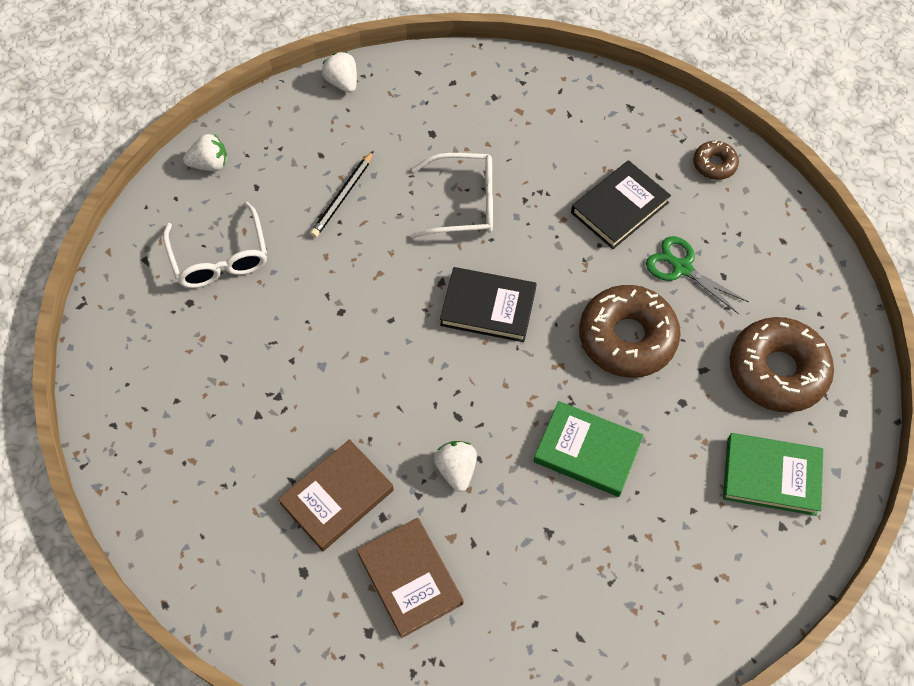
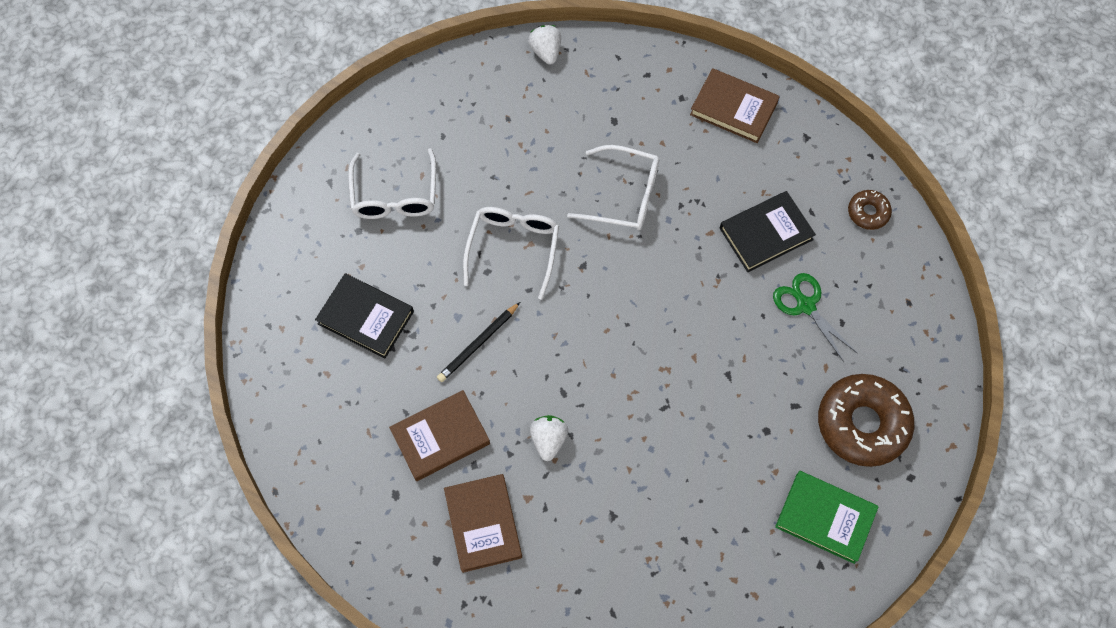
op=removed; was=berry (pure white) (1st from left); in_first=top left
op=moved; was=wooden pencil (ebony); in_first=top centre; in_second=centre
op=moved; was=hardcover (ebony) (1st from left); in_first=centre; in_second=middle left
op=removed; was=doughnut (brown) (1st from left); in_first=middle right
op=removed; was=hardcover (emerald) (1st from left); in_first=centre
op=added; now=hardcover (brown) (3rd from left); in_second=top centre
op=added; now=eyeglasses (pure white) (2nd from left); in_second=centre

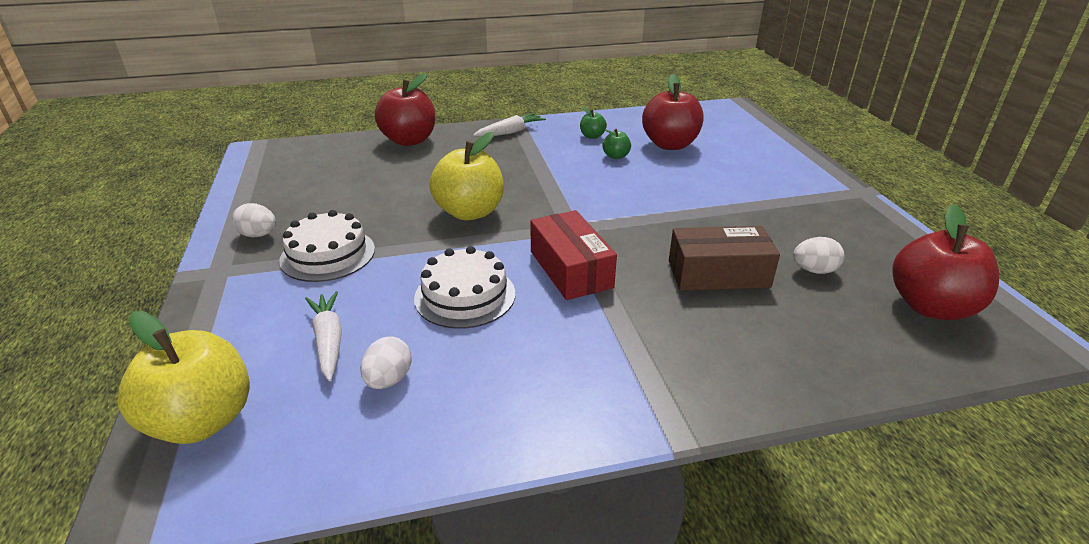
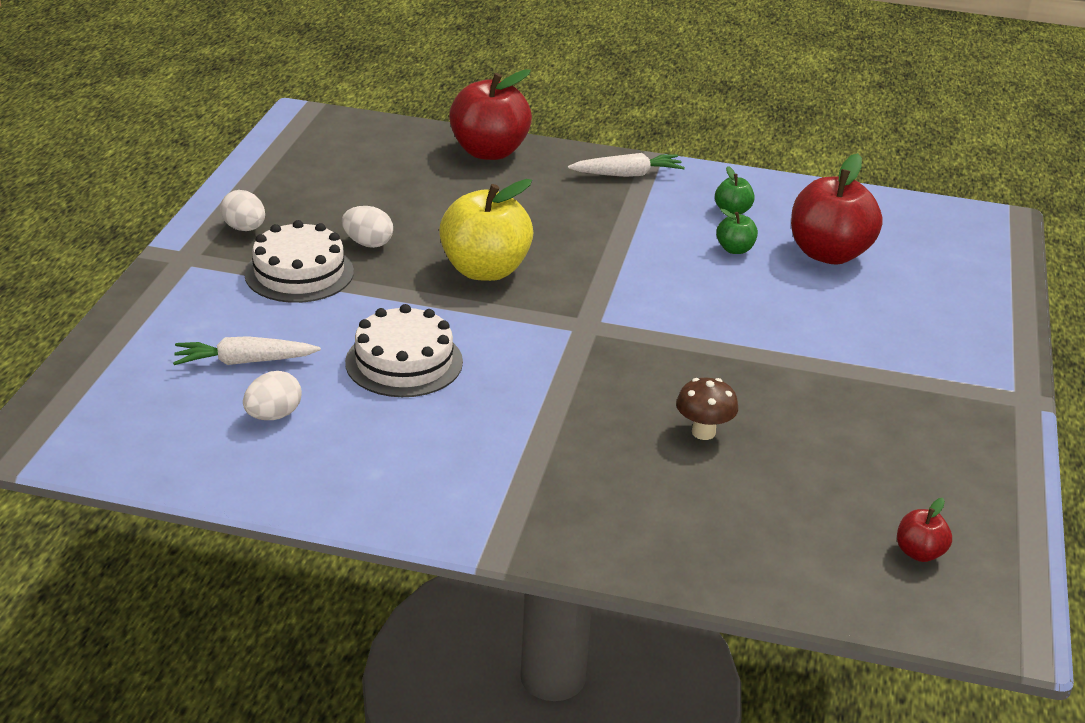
op=resized; was=apple (crimson) (3rd from left); in_first=middle right; in_second=bottom right; ratio=0.46
op=removed; was=parcel (crimson); in_first=centre
op=replaced; was=parcel (brown); now=toadstool (brown); in_first=centre; in_second=centre
op=moved; was=toy egg (pure white) (3rd from left); in_first=middle right; in_second=top centre
op=turned; was=root vegetable (pure white) (1st from left); in_first=middle left; in_second=middle left; clockwise=-105
op=removed; was=apple (bright yellow) (1st from left); in_first=bottom left

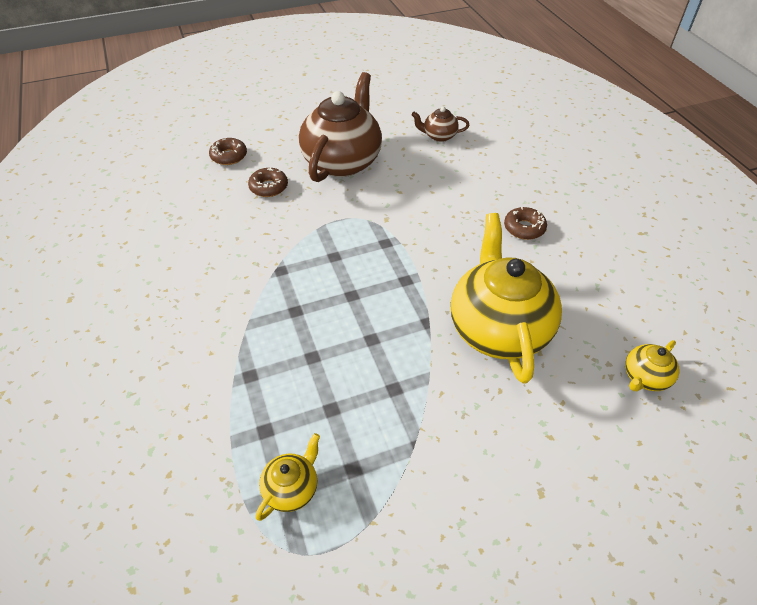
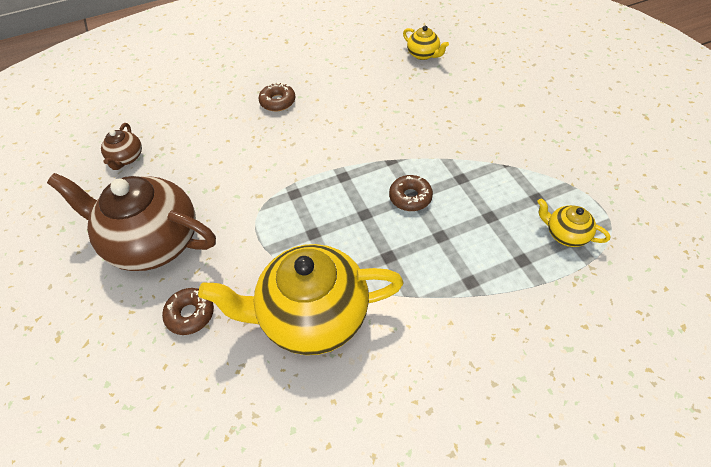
op=moved; was=doughnut (brown) (1st from left in the first image); now=doughnut (brown) (3rd from left); in_first=top left; in_second=centre
op=moved; was=tea pot (bright yellow) (2nd from left in the first image); now=tea pot (bright yellow) (1st from left); in_first=middle right; in_second=centre

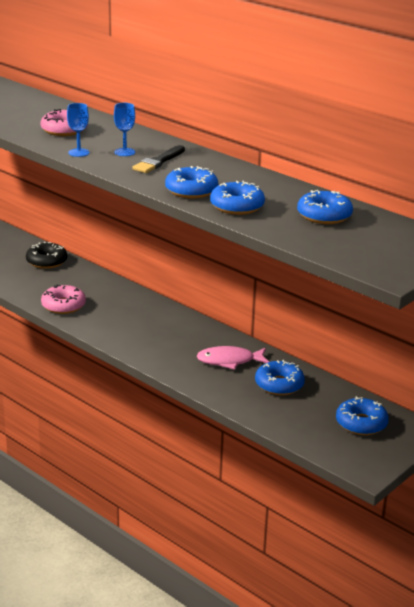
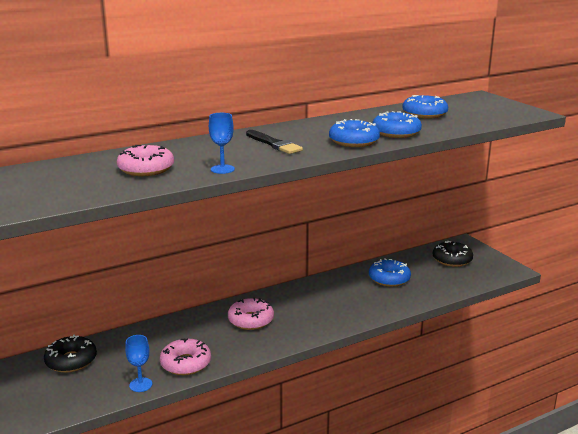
op=moved; was=chalice (blue) (2nd from left in the first image); now=chalice (blue) (1st from left); in_first=top left; in_second=bottom left
op=removed; was=fish figure (rose-pink); in_first=centre
op=recoloured; was=doughnut (blue) (5th from left); now=doughnut (ebony) (2nd from left); in_first=bottom right; in_second=middle right
op=added; now=doughnut (rose-pink) (3rd from left); in_second=bottom centre

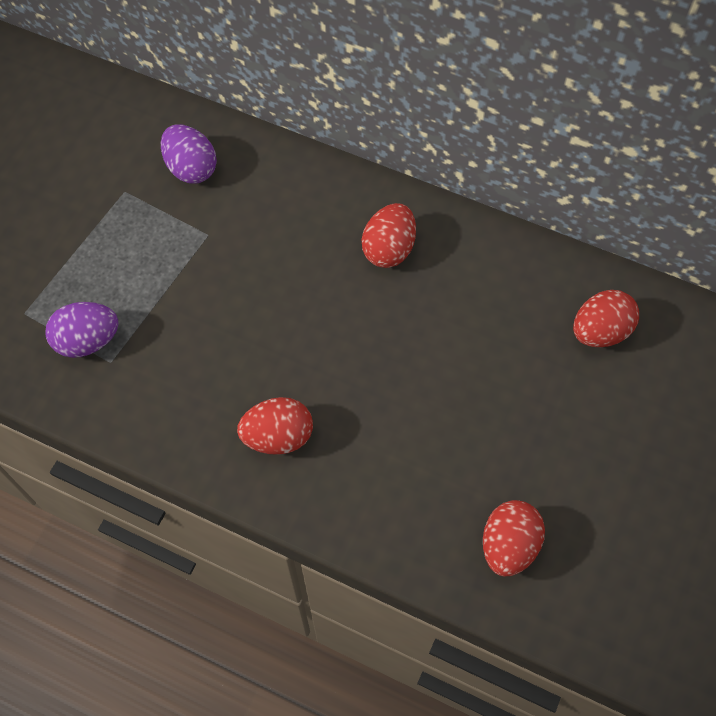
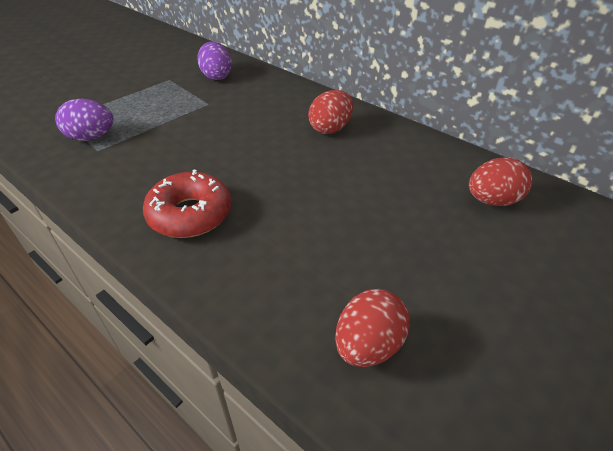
op=replaced; was=toy egg (crimson) (1st from left); now=doughnut (crimson); in_first=centre; in_second=middle left

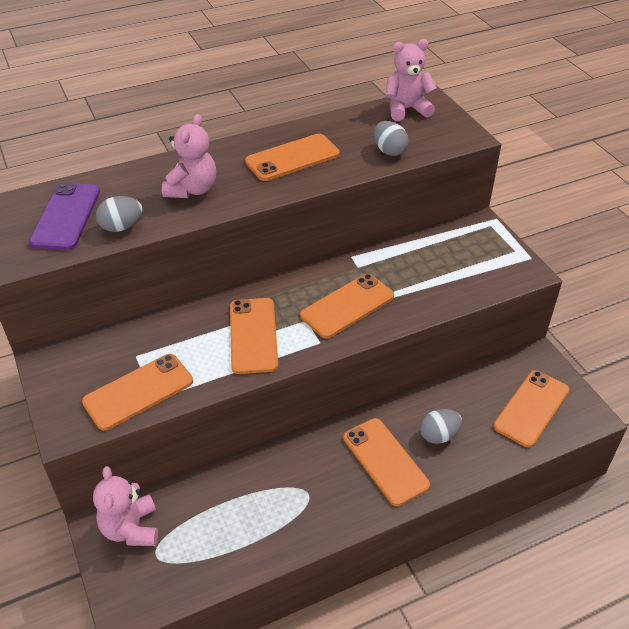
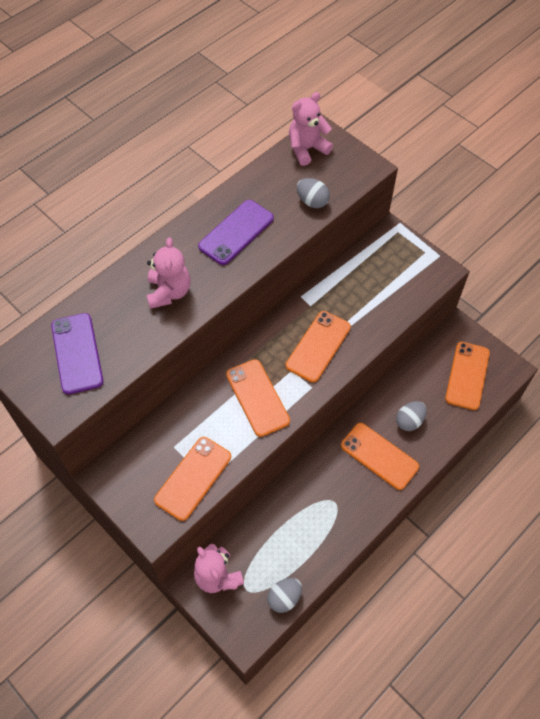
op=recoloured; was=phone (orange-coloured) (3rd from left); now=phone (violet) (2nd from left); in_first=top centre; in_second=top centre
op=moved; was=toy egg (gray) (1st from left); in_first=middle left; in_second=bottom centre

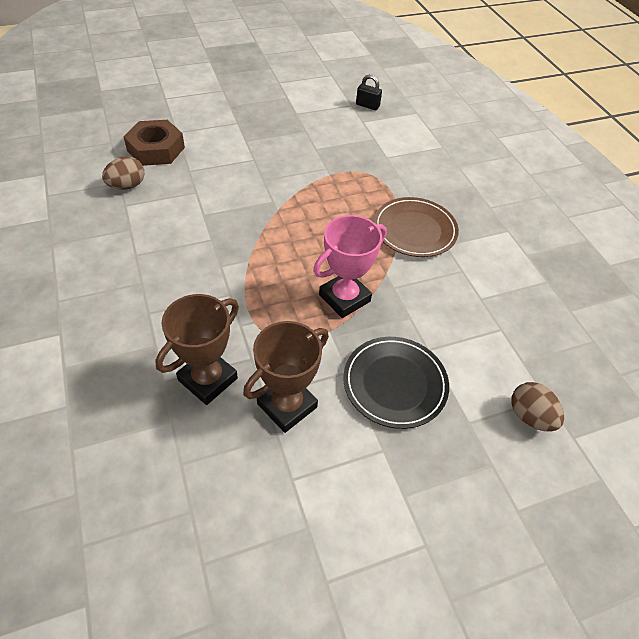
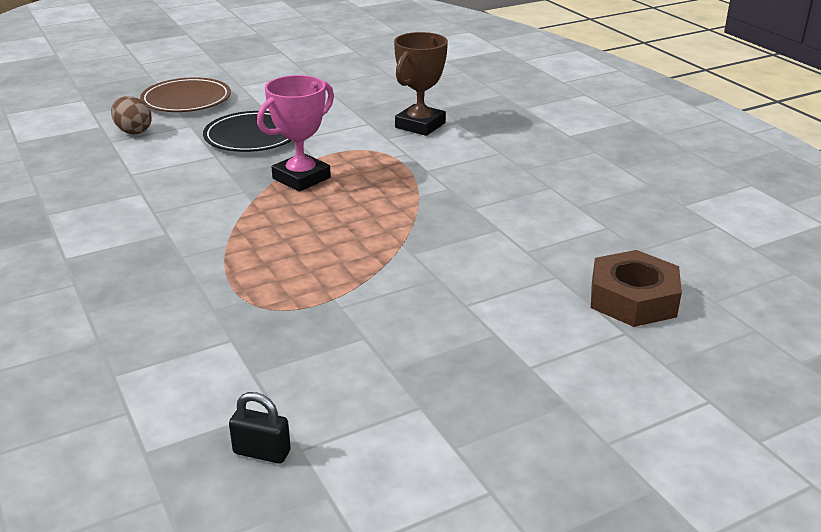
op=removed; was=toy egg (brown) (1st from left); in_first=top left
op=moved; was=flat dish (brown); in_first=centre; in_second=top left
op=removed; was=prize cup (brown) (2nd from left); in_first=centre

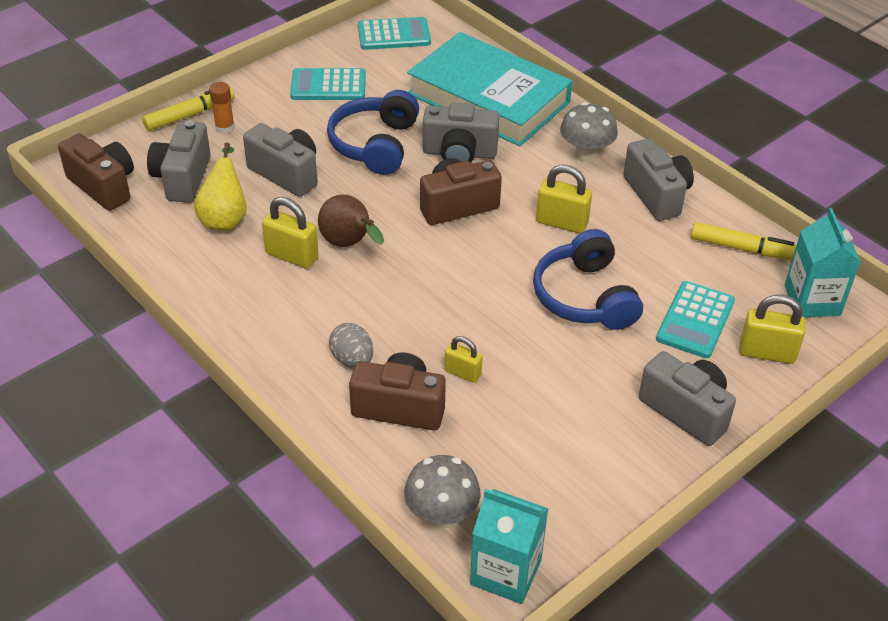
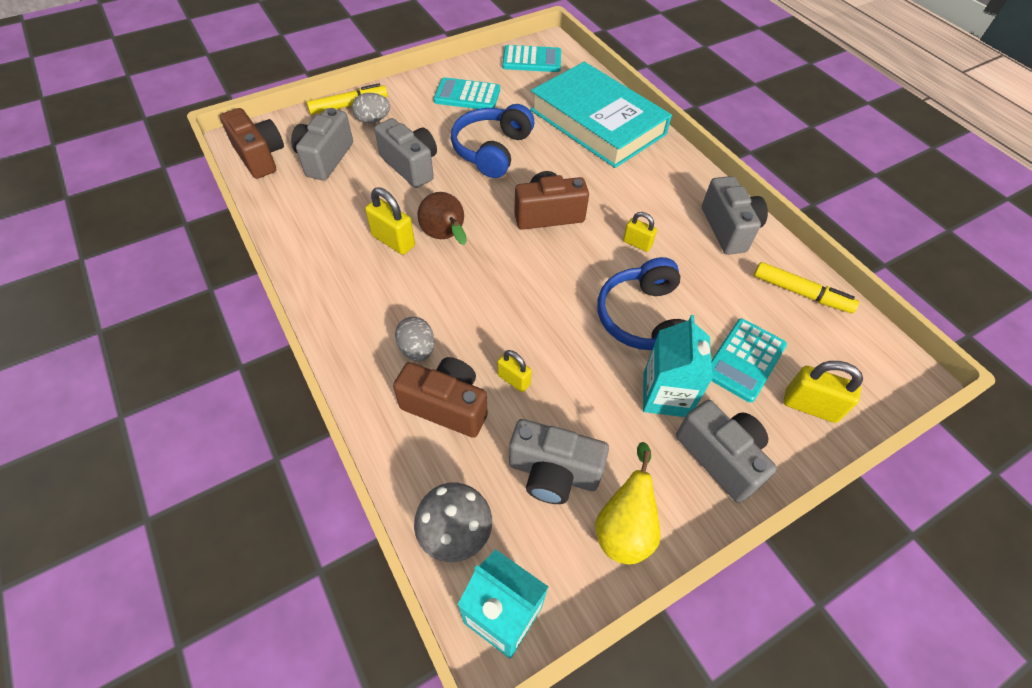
op=replaced; was=glue (orange-coloured); now=toy egg (gray) (1st from left); in_first=top left; in_second=top centre
op=moved; was=compact camera (gray) (3rd from left); in_first=top centre; in_second=bottom centre
op=removed; was=toadstool (gray) (2nd from left); in_first=top centre
op=moved; was=pear (bright yellow); in_first=top left; in_second=bottom centre
op=resized; was=padlock (bright yellow) (3rd from left); in_first=top centre; in_second=centre; ratio=0.63
op=moved; was=juice carton (aqua) (2nd from left); in_first=middle right; in_second=centre

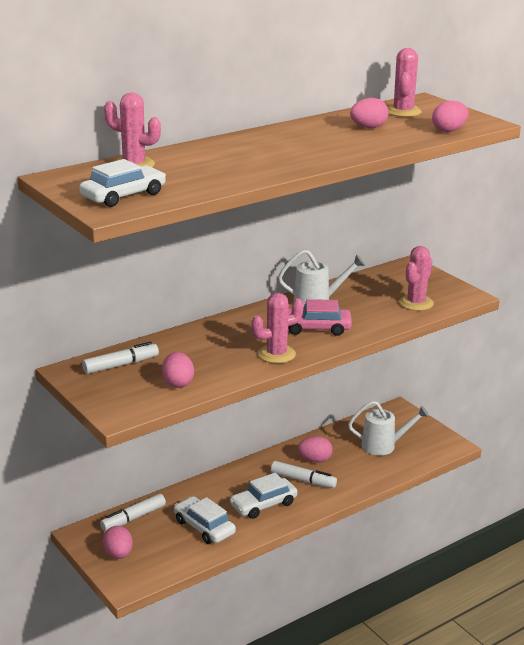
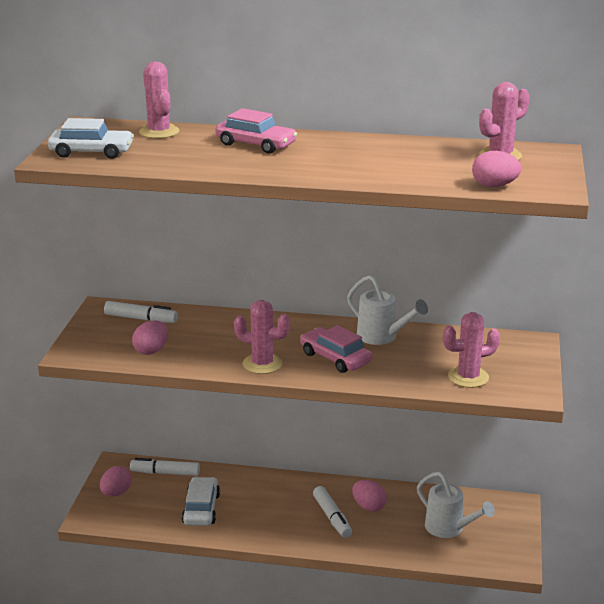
op=removed; was=toy egg (rose-pink) (4th from left); in_first=top right
op=removed; was=toy car (pure white) (3rd from left); in_first=bottom centre
op=added; now=toy car (rose-pink) (1st from left); in_second=top centre

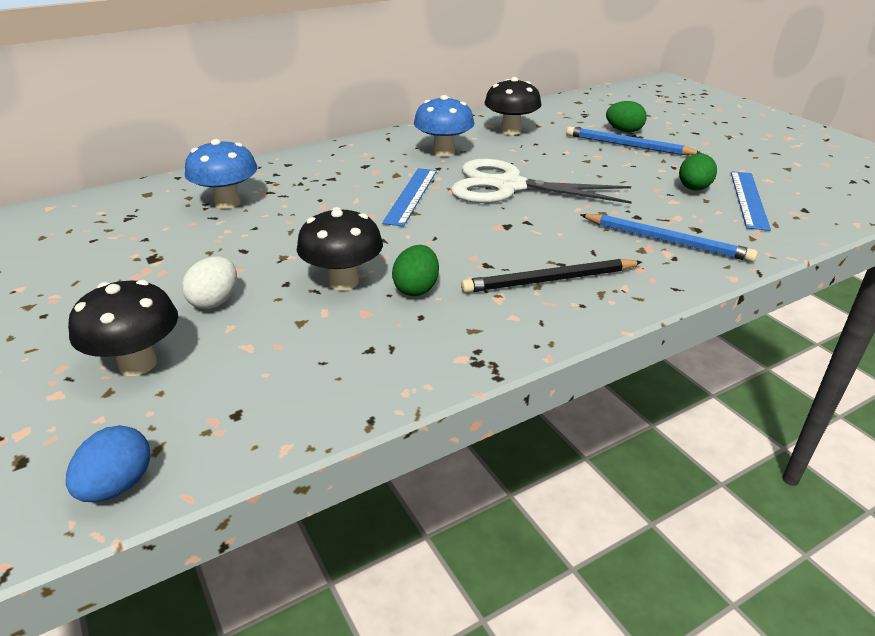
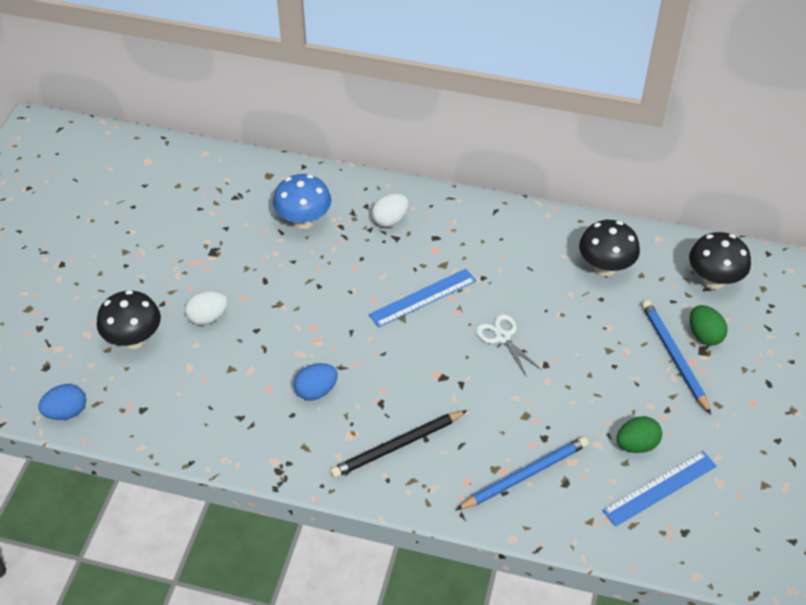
op=removed; was=toadstool (blue) (2nd from left); in_first=top centre
op=resized; was=shears (pure white); in_first=top centre; in_second=centre; ratio=0.48
op=moved; was=toadstool (ebony) (2nd from left in the first image); now=toadstool (ebony) (3rd from left); in_first=centre; in_second=middle right
op=turned; was=wooden pencil (blue) (2nd from left in the first image); in_first=middle right; in_second=bottom centre; clockwise=-105
op=recoloured; was=toy egg (emerald) (1st from left); now=toy egg (blue) (2nd from left); in_first=centre; in_second=centre
op=turned; was=wooden pencil (ebony); in_first=centre; in_second=bottom centre; clockwise=-60
op=added; now=toy egg (pure white) (2nd from left); in_second=centre

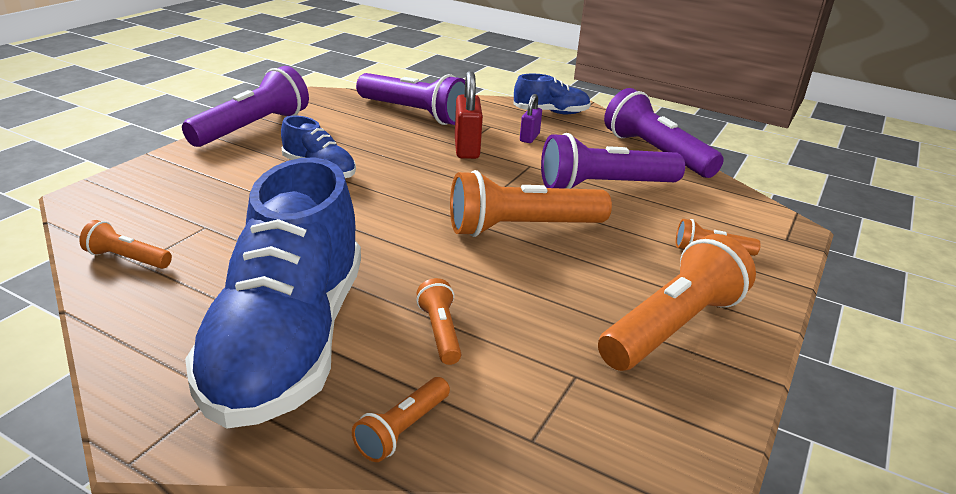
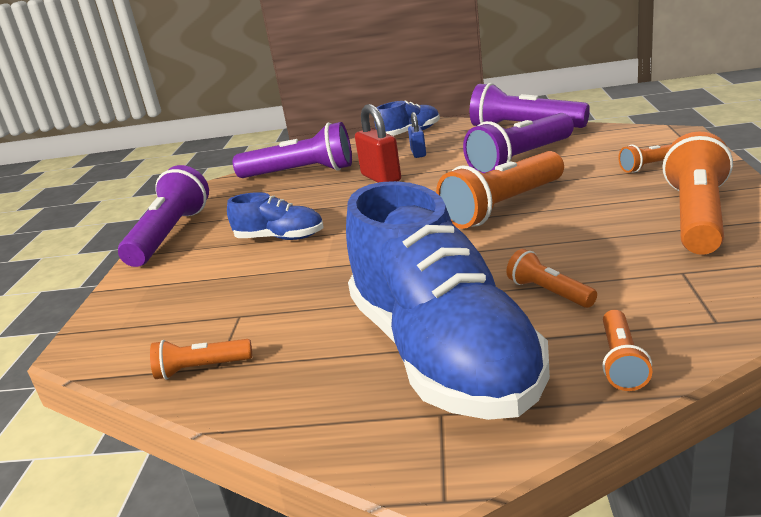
op=recoloured; was=padlock (violet); now=padlock (blue); in_first=top centre; in_second=top centre

